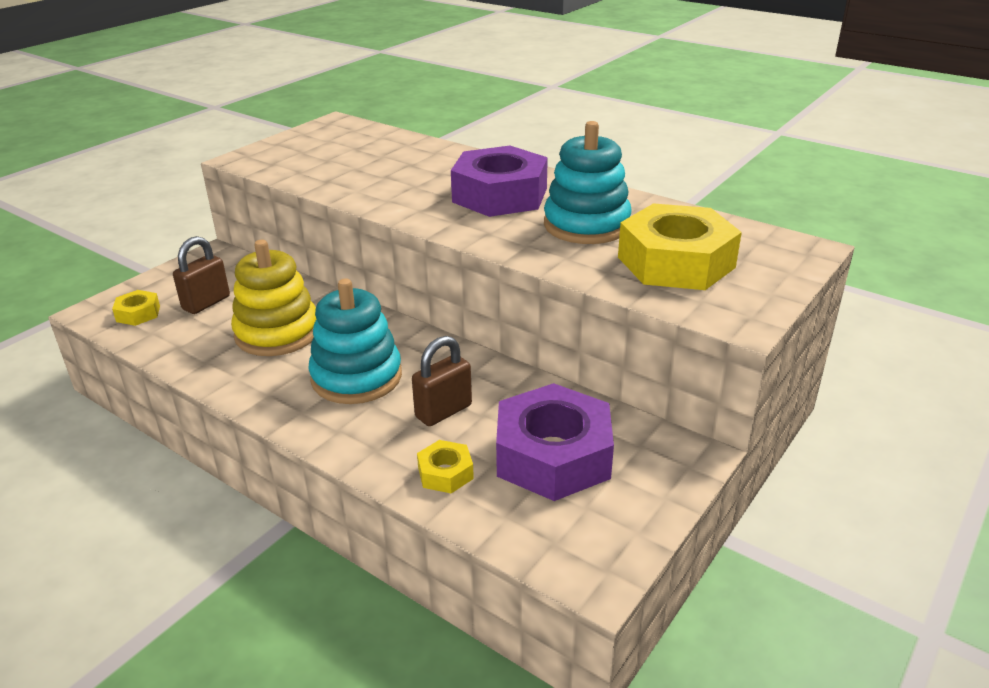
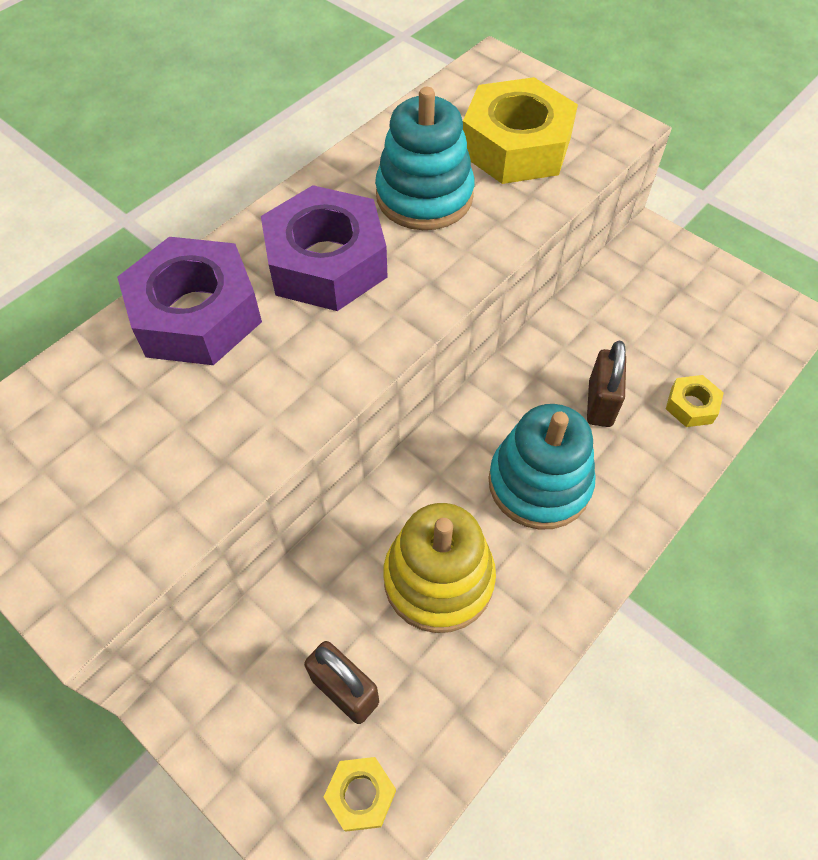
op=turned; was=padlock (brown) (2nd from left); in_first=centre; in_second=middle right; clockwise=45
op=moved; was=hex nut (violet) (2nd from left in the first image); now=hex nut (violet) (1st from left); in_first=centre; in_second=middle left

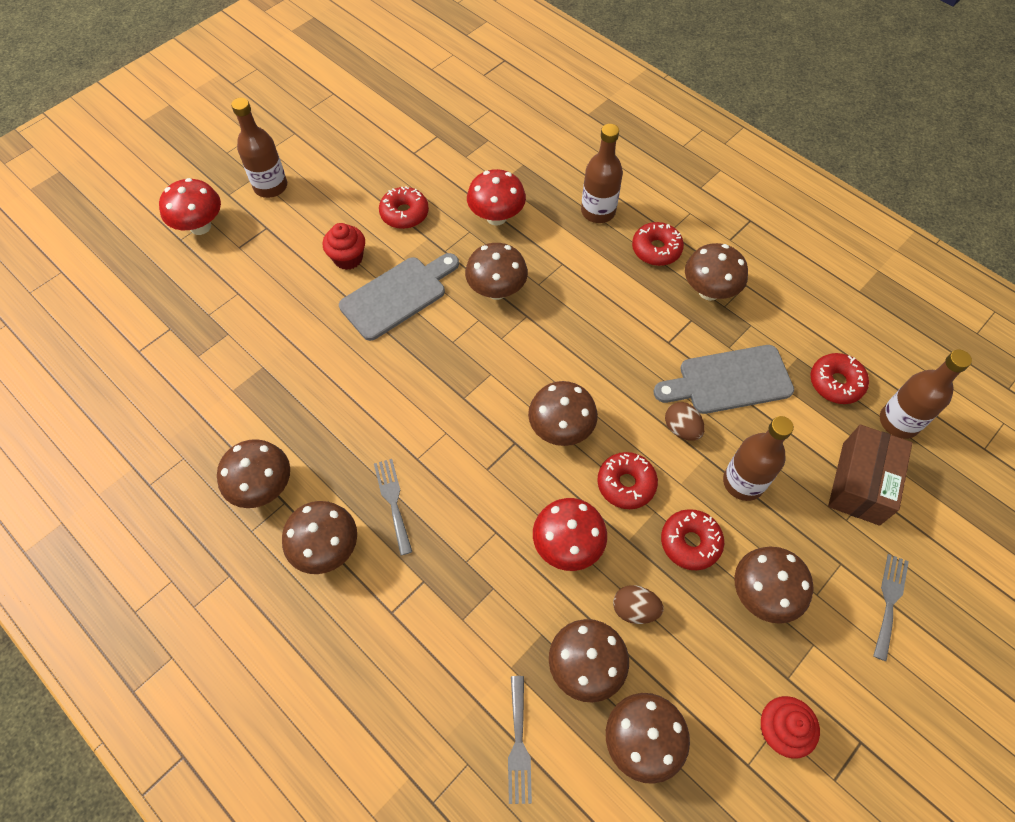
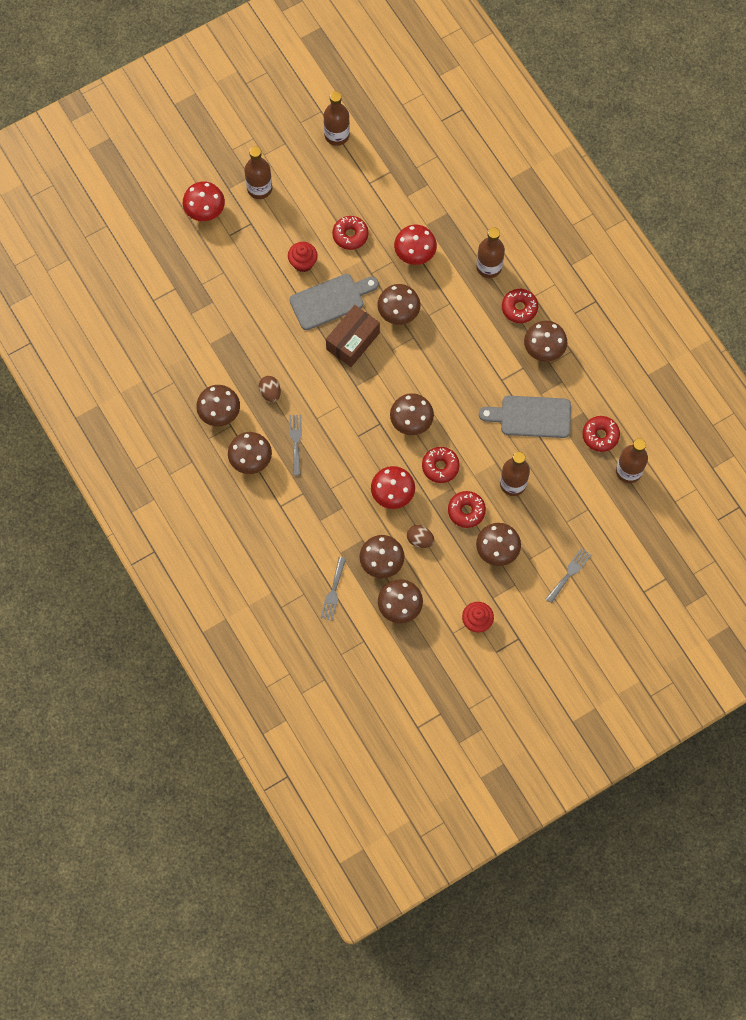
op=moved; was=toy egg (brown) (2nd from left in the first image); now=toy egg (brown) (1st from left); in_first=middle right; in_second=centre
op=moved; was=parcel (brown); in_first=middle right; in_second=top centre
op=added; now=flask (brown) (2nd from left); in_second=top centre

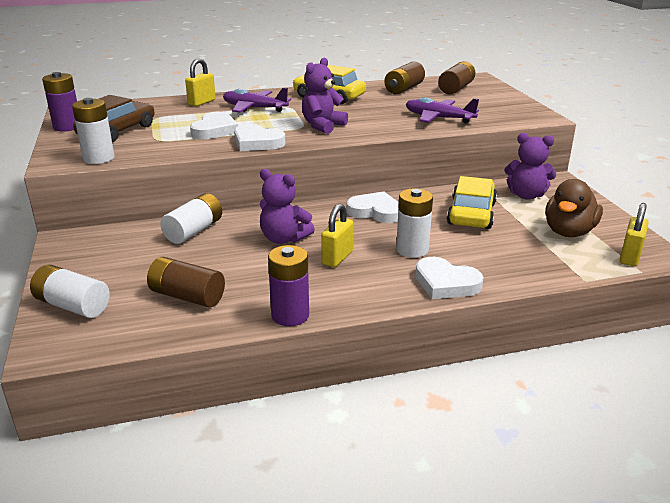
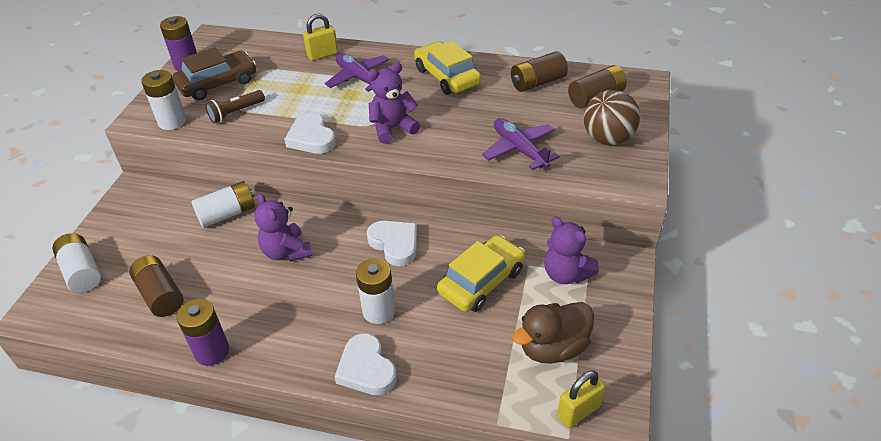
op=removed; was=love heart (pure white) (1st from left); in_first=top left
op=removed; was=padlock (bright yellow) (2nd from left); in_first=centre
op=added; now=torch (brown); in_second=top left
op=added; now=play ball (brown); in_second=top right

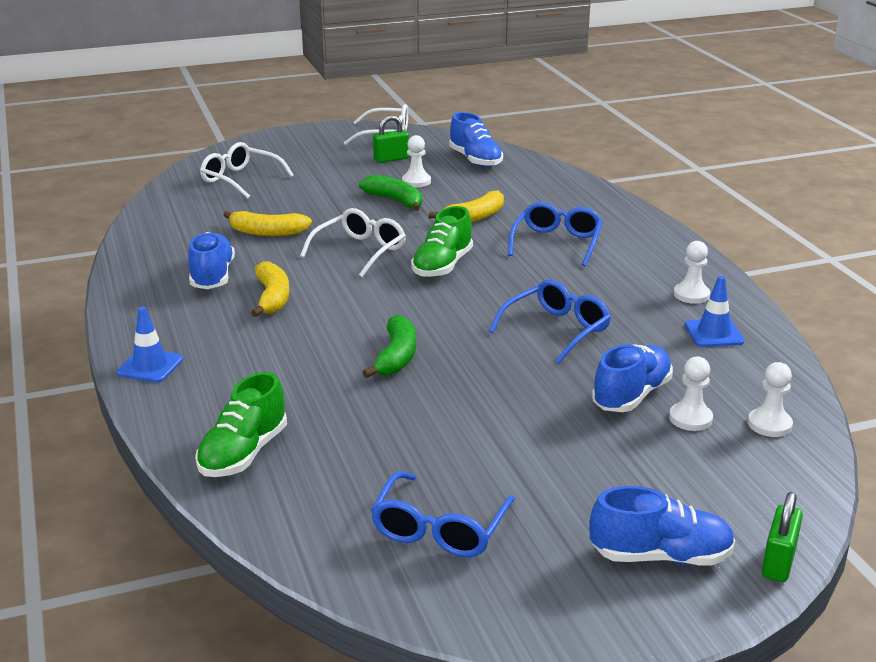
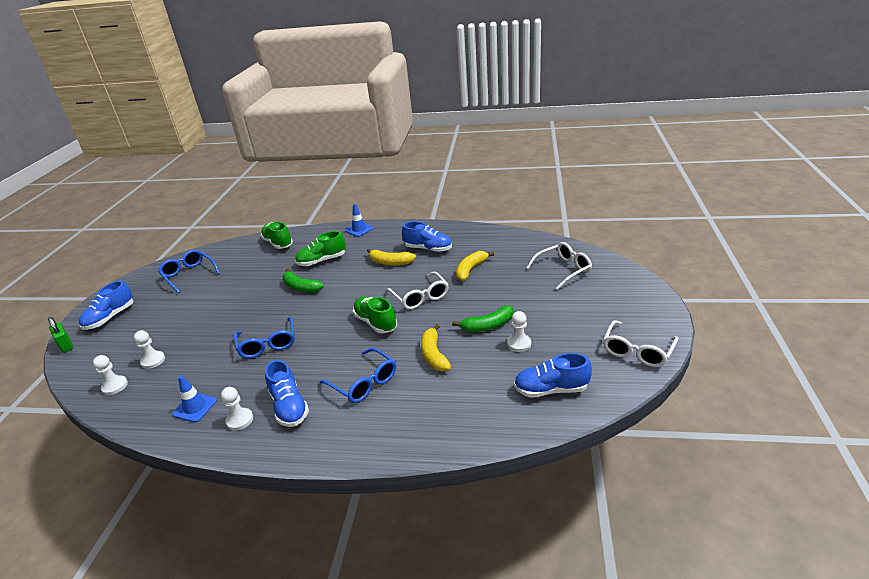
op=removed; was=padlock (emerald) (1st from left); in_first=top centre
op=moved; was=lace-up shoe (blue) (3rd from left in the first image); now=lace-up shoe (blue) (2nd from left); in_first=middle right; in_second=bottom left
op=added; now=lace-up shoe (emerald) (2nd from left); in_second=centre

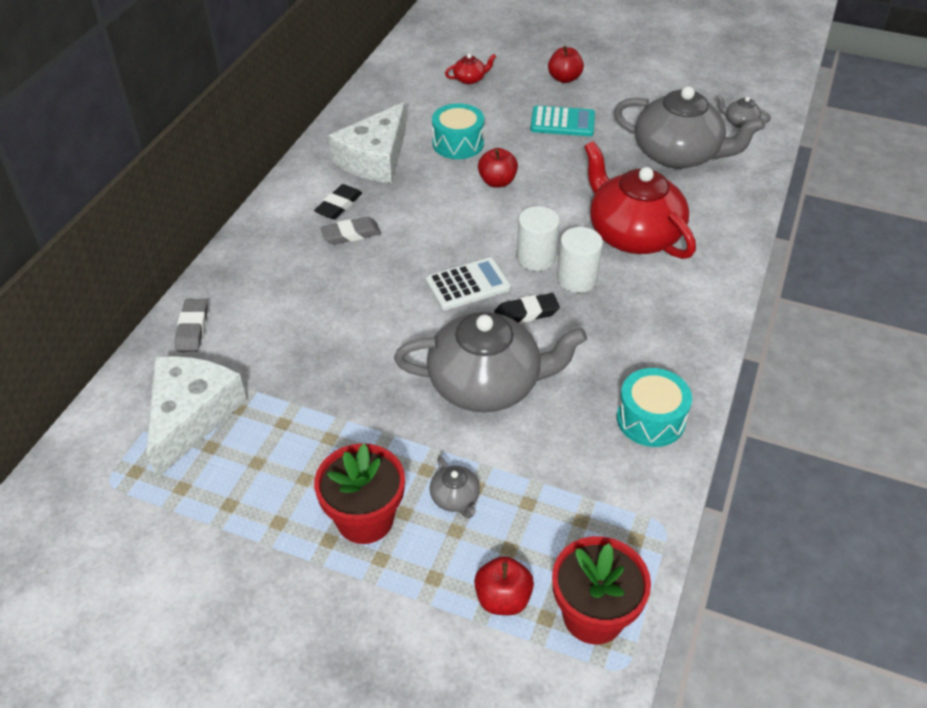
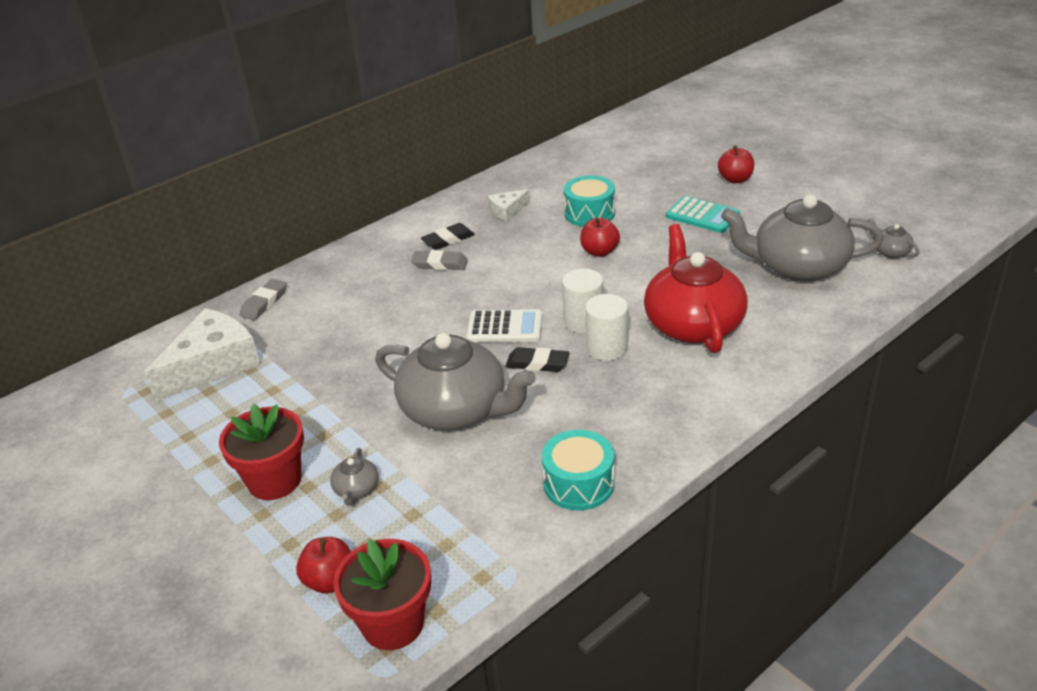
op=removed; was=tea pot (crimson) (1st from left); in_first=top centre
op=turned; was=tea pot (gray) (3rd from left); in_first=top right; in_second=middle right; clockwise=135
op=resized; was=piece of cheese (pure white) (2nd from left); in_first=top centre; in_second=top centre; ratio=0.49

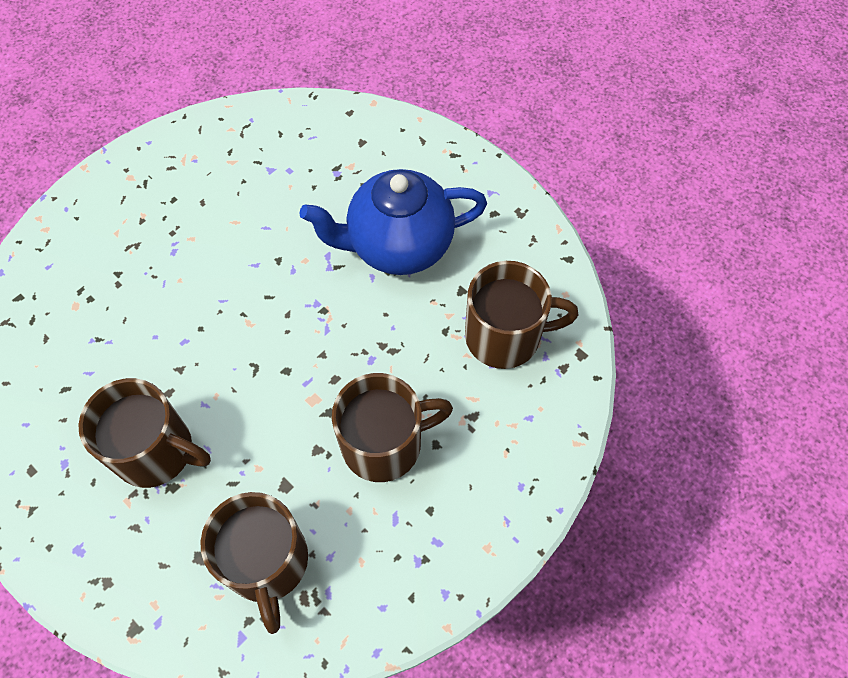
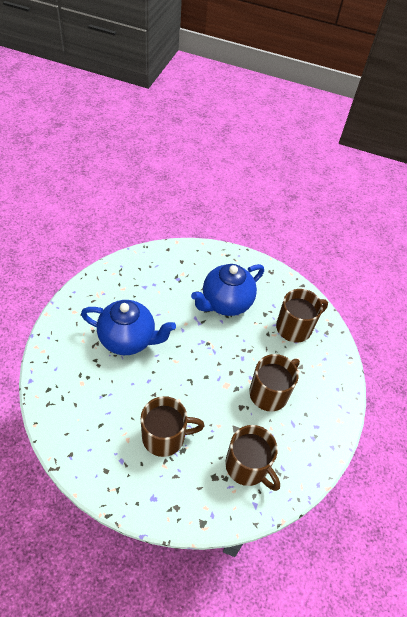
op=added; now=tea pot (blue) (1st from left); in_second=middle left

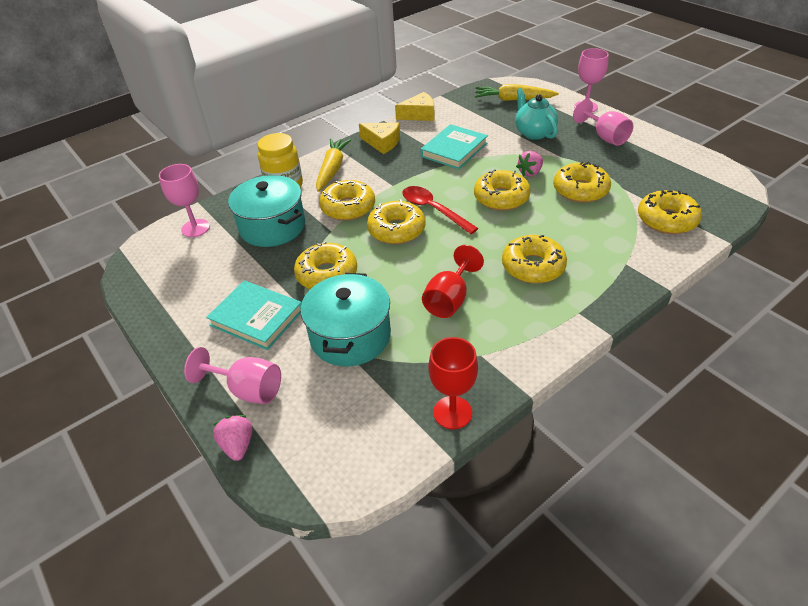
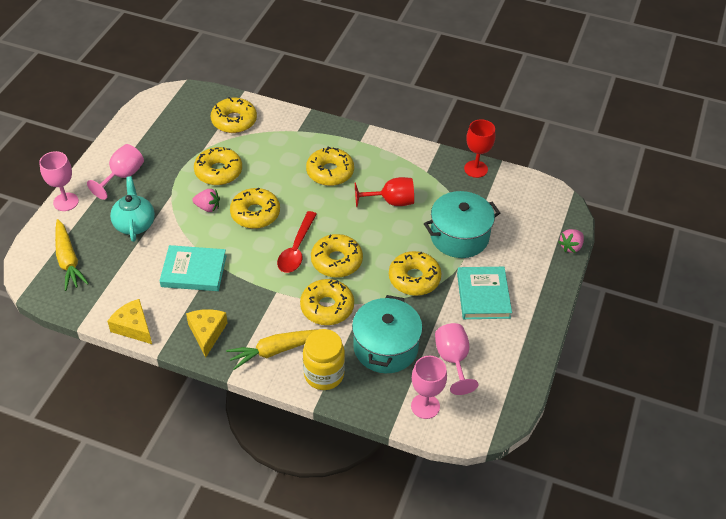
op=turned; was=tea pot (aqua); in_first=top centre; in_second=middle left; clockwise=135
op=moved; was=chalice (rose-pink) (2nd from left in the first image); now=chalice (rose-pink) (4th from left); in_first=middle left; in_second=bottom centre

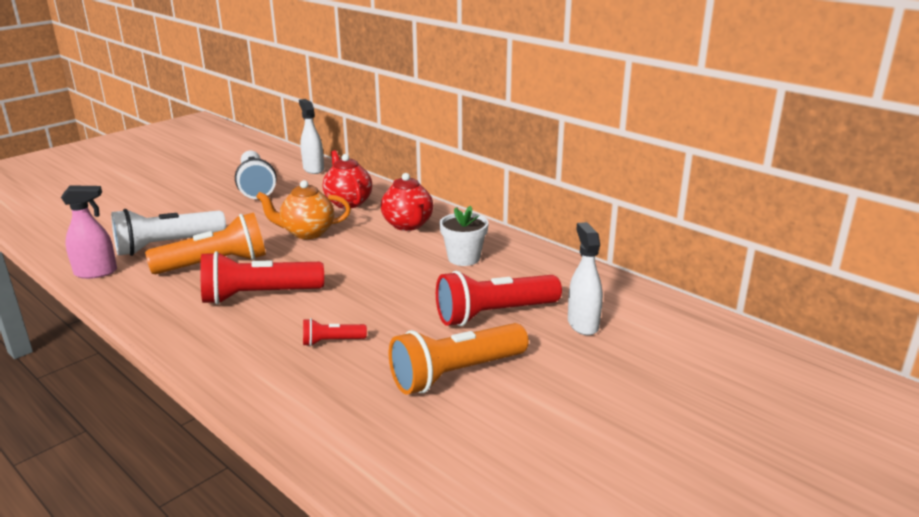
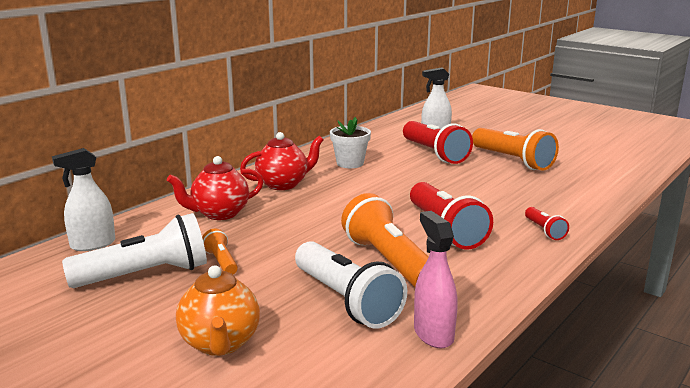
op=moved; was=tea pot (orange-coloured); in_first=middle left; in_second=bottom left
op=moved; was=torch (crimson) (2nd from left in the first image); now=torch (crimson) (3rd from left); in_first=centre; in_second=middle right
op=added; now=torch (orange-coloured) (1st from left); in_second=middle left

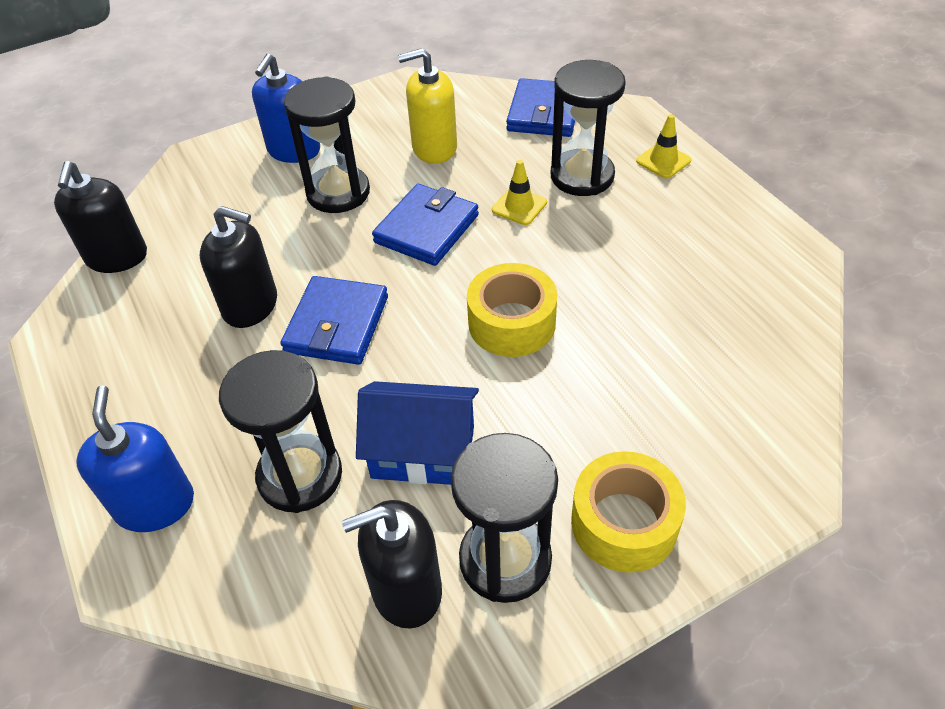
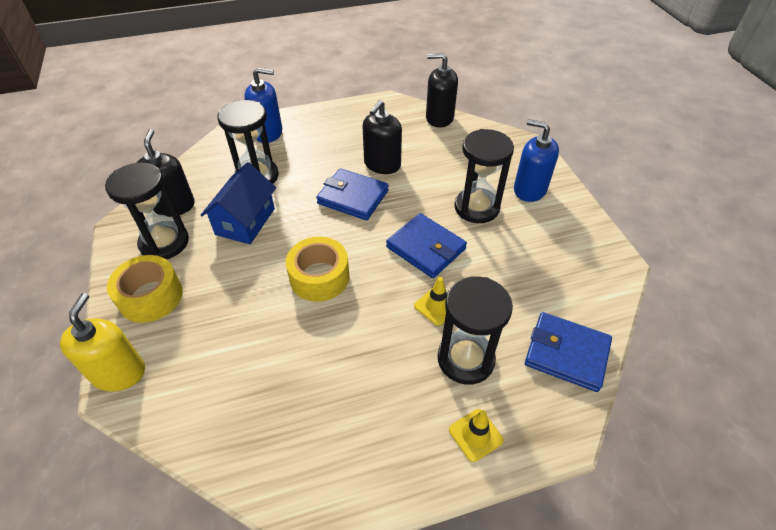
op=moved; was=pump bottle (bright yellow); in_first=top centre; in_second=middle left

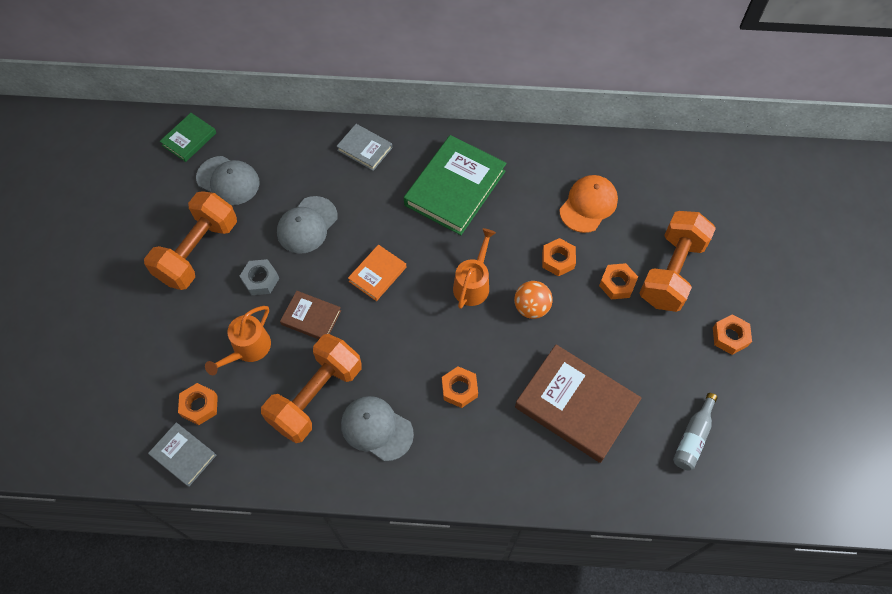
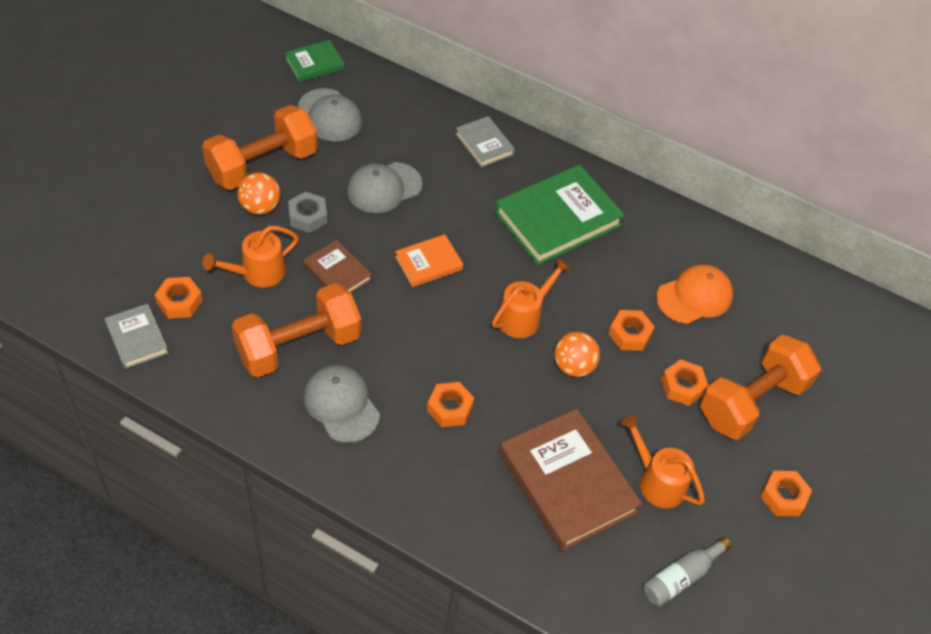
op=added; now=play ball (orange-coloured) (1st from left); in_second=top left
op=added; now=sprinkling can (orange-coloured) (3rd from left); in_second=bottom right

